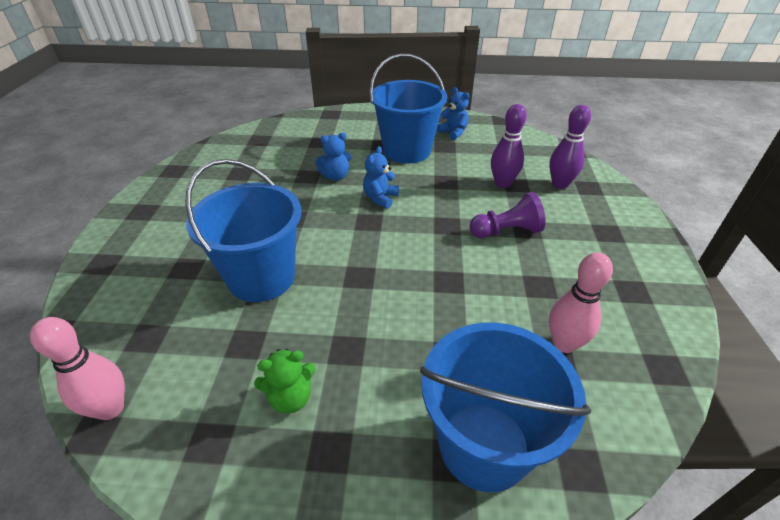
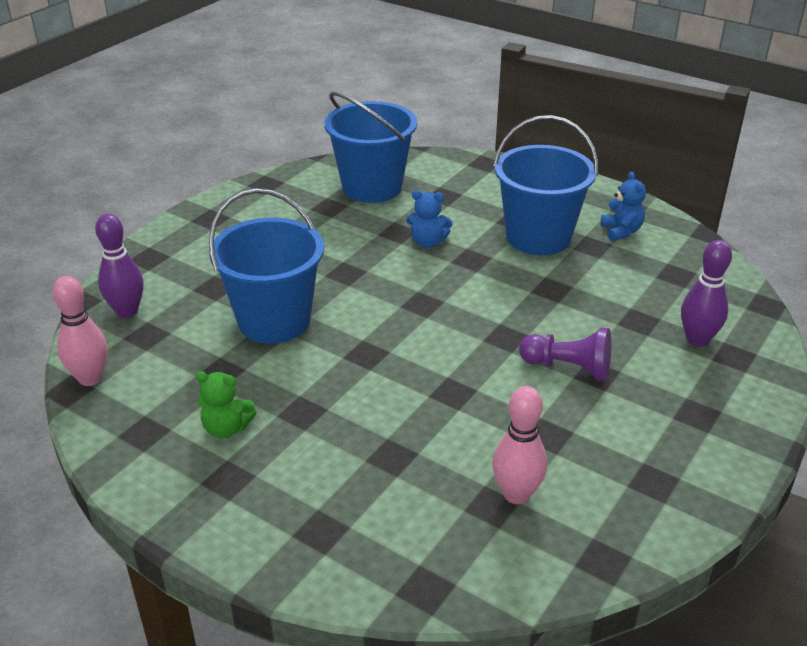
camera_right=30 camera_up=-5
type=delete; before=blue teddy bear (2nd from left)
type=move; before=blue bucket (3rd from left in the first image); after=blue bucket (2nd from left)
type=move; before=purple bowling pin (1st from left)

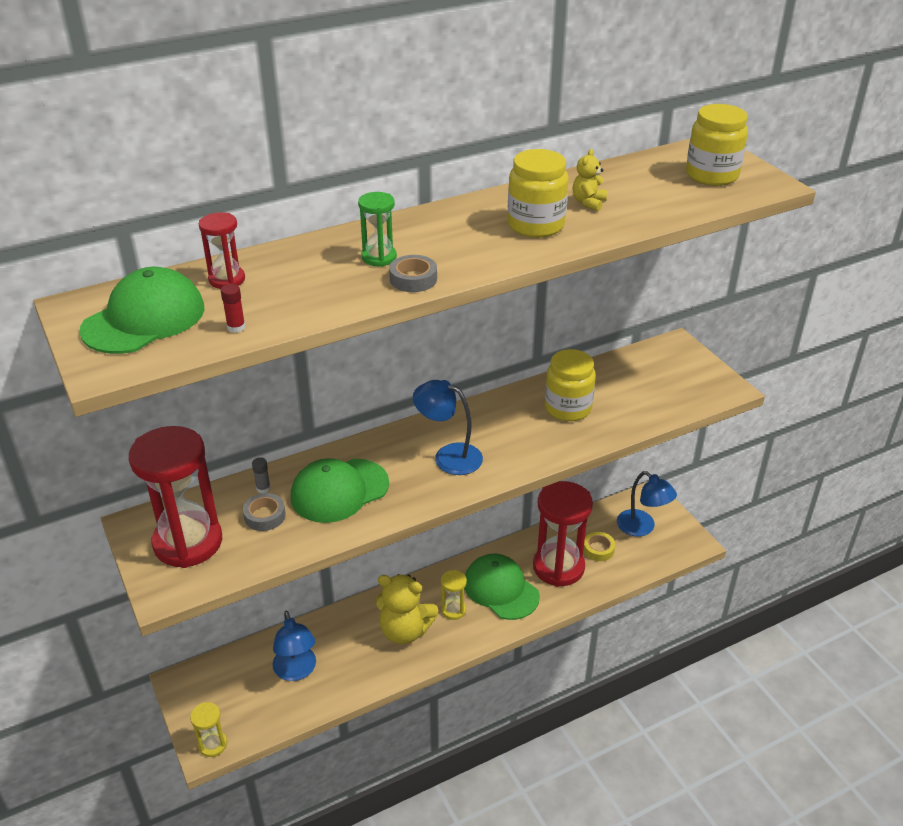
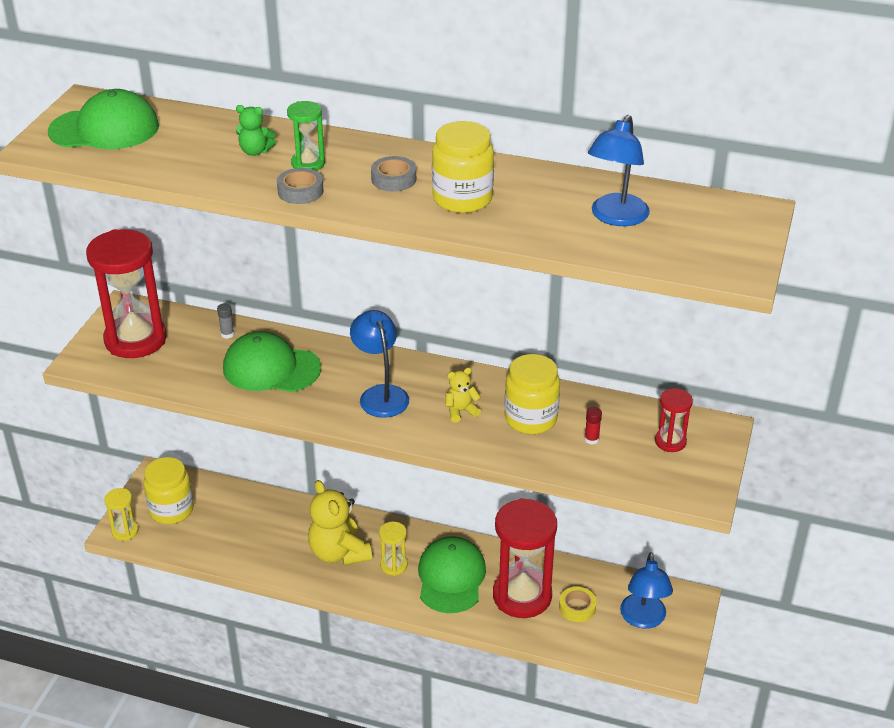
camera_right=45 camera_up=0
type=move; before=red hourglass (2nd from left in the first image); after=red hourglass (3rd from left)
type=move; before=red glue stick
type=move; before=grey tape (1st from left in the first image); after=grey tape (2nd from left)
type=move; before=blue lamp (1st from left in the first image); after=blue lamp (2nd from left)
type=move; before=yellow teddy bear (2nd from left)
type=move; before=yellow jar (3rd from left in the first image); after=yellow jar (1st from left)
type=insert; after=green teddy bear

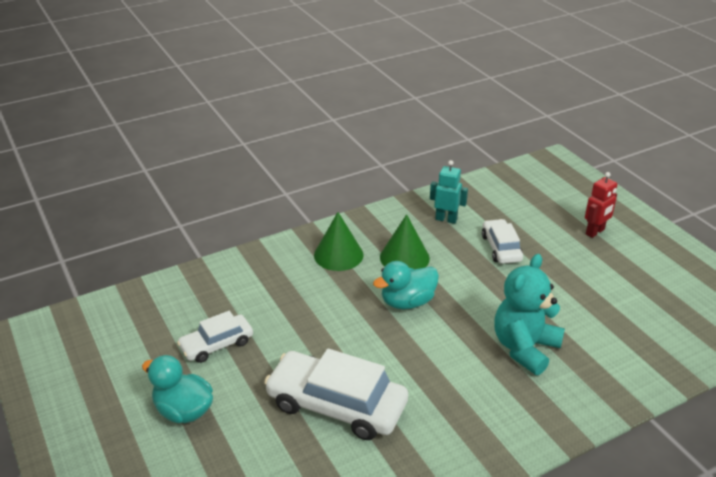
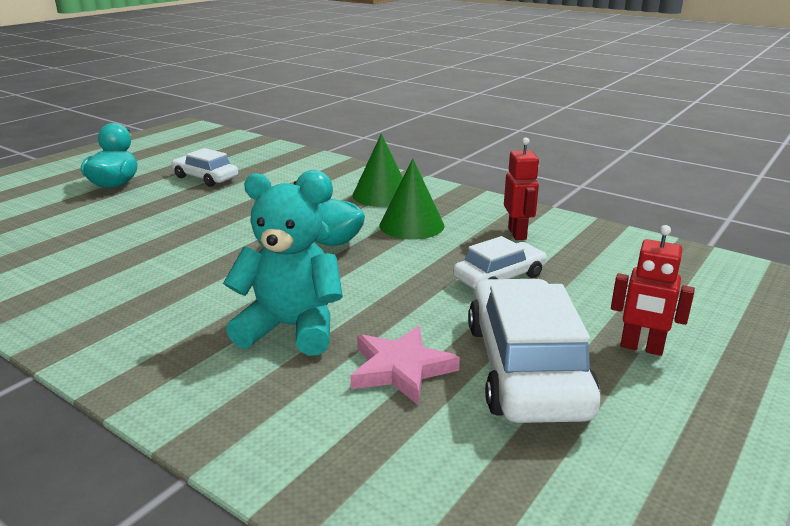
camera_right=65 camera_up=-10
type=move; before=white car (2nd from left in the first image); after=white car (3rd from left)
type=recolor; before=turquoise robot; after=red robot (1st from left)
type=insert; after=pink star

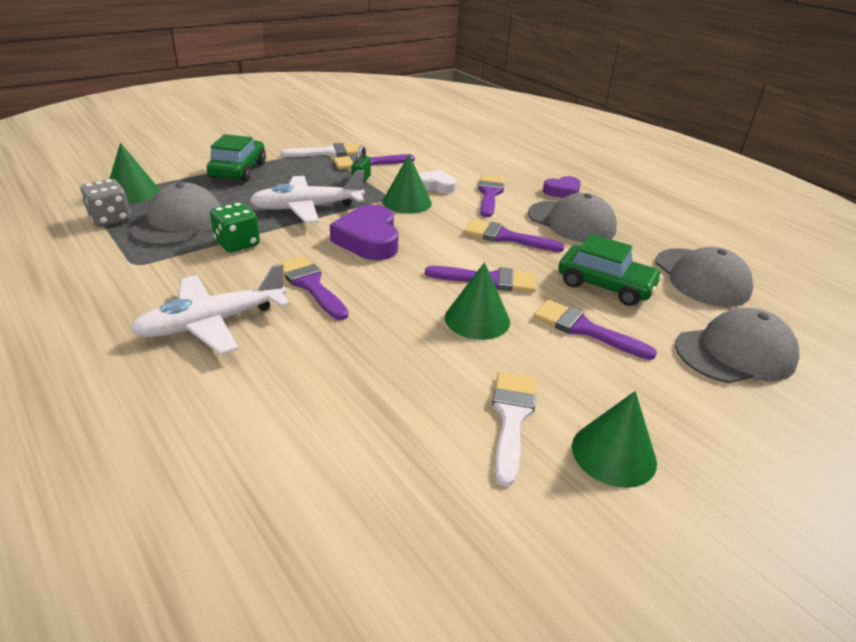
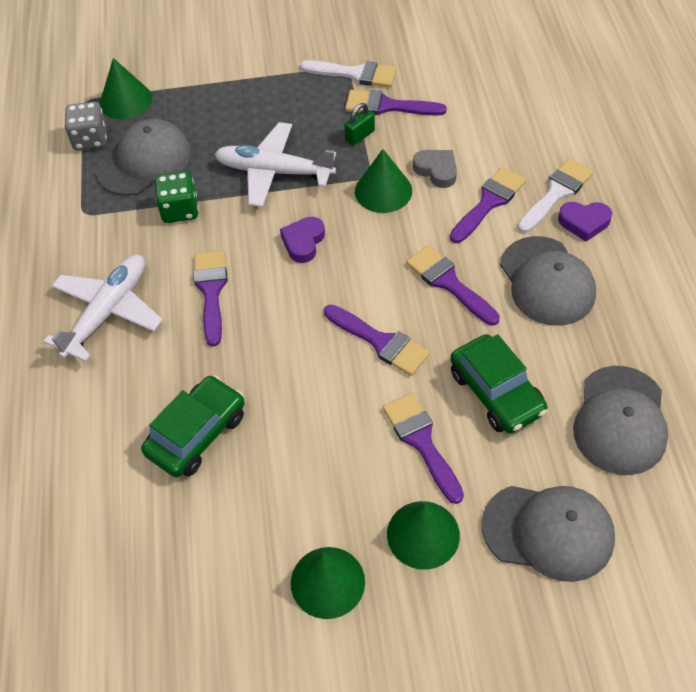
camera_right=35 camera_up=20
type=rotate; before=white plane (1st from left); turn=120
type=move; before=green car (1st from left)
type=resize; before=purple heart (1st from left); scale=0.59
type=recolor; before=white heart; after=grey heart
type=move; before=green cone (3rd from left in the first image); after=green cone (4th from left)
type=move; before=white brush (2nd from left)

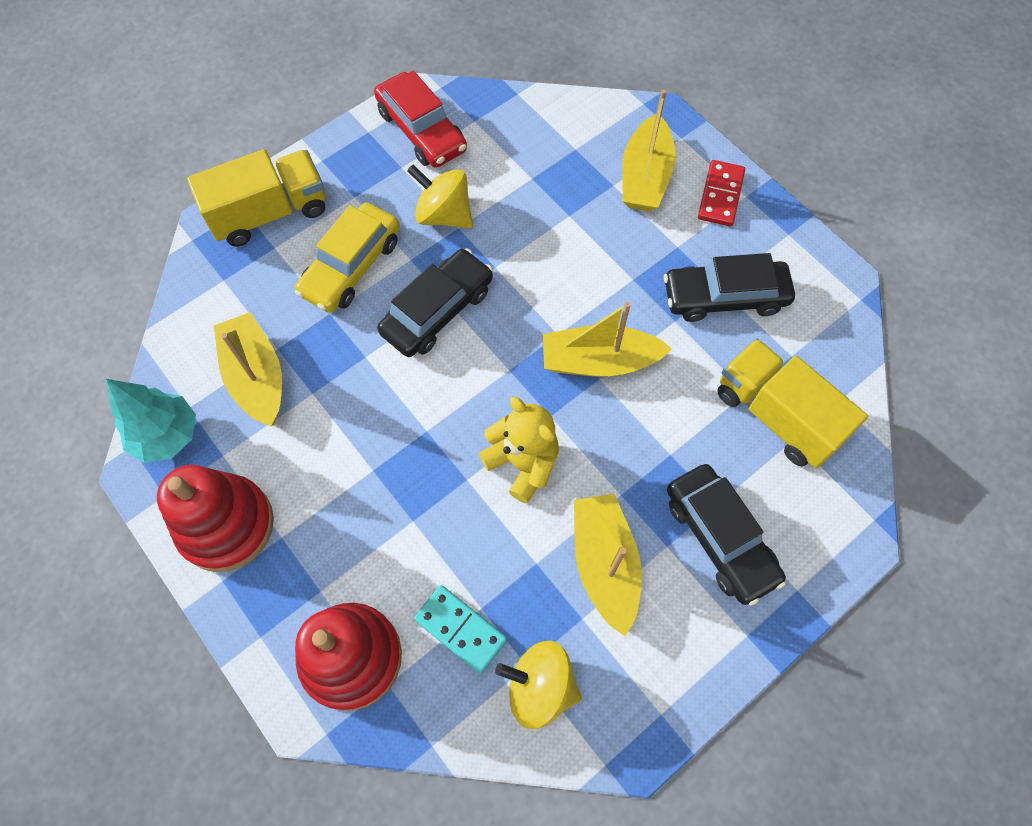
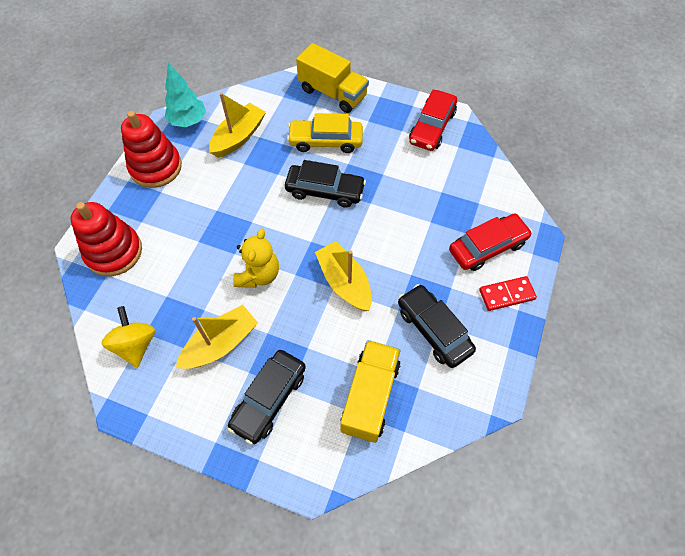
camera_right=60 camera_up=-5
type=delete; before=yellow spinning top (1st from left)
type=delete; before=turquoise domino
type=replace; before=yellow boat (4th from left); after=red car (2nd from left)

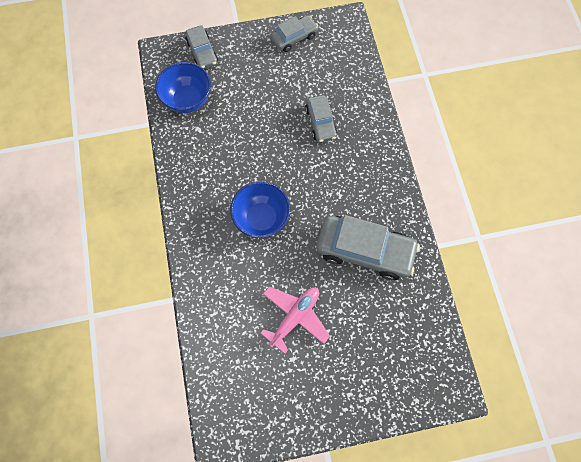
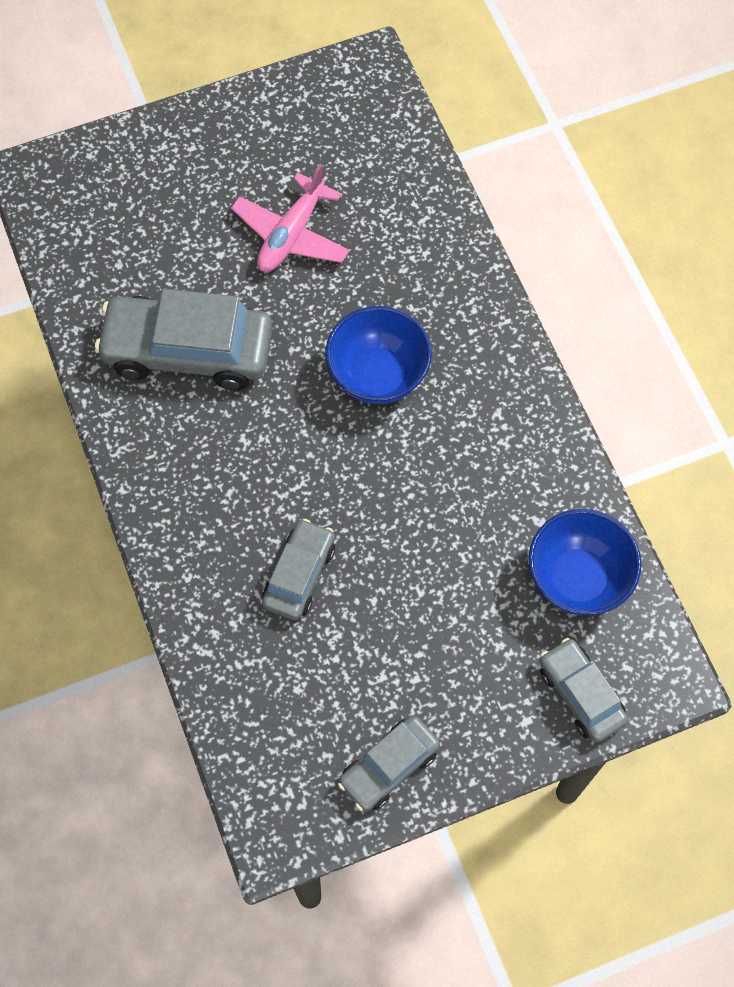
camera_right=170 camera_up=-5
type=rotate; before=grey car (3rd from left in the first image); turn=45

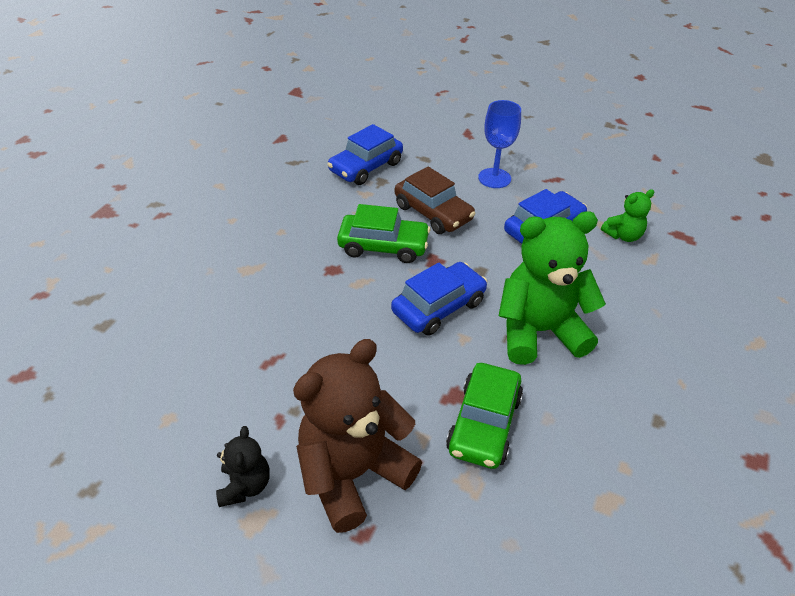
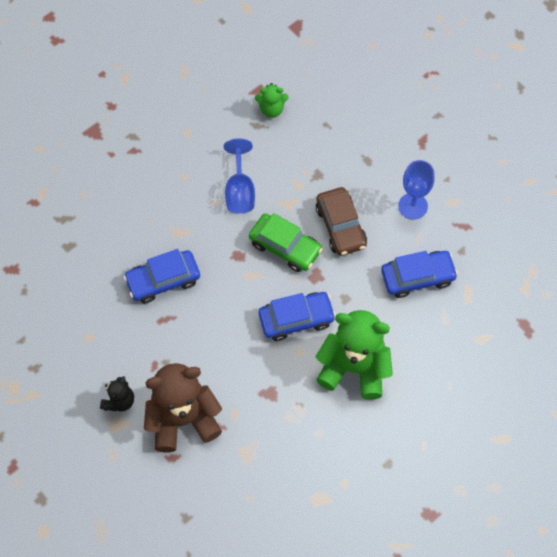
camera_right=25 camera_up=20
type=move; before=blue car (1st from left)
type=delete; before=green car (2nd from left)
type=move; before=green teddy bear (2nd from left in the first image); after=green teddy bear (1st from left)
type=insert; after=blue goblet (1st from left)

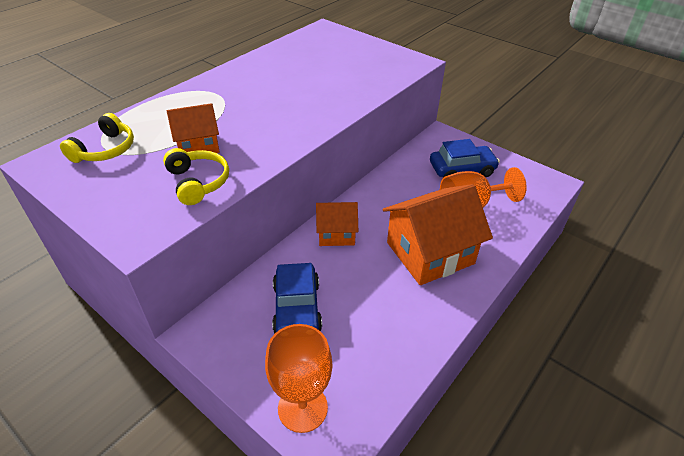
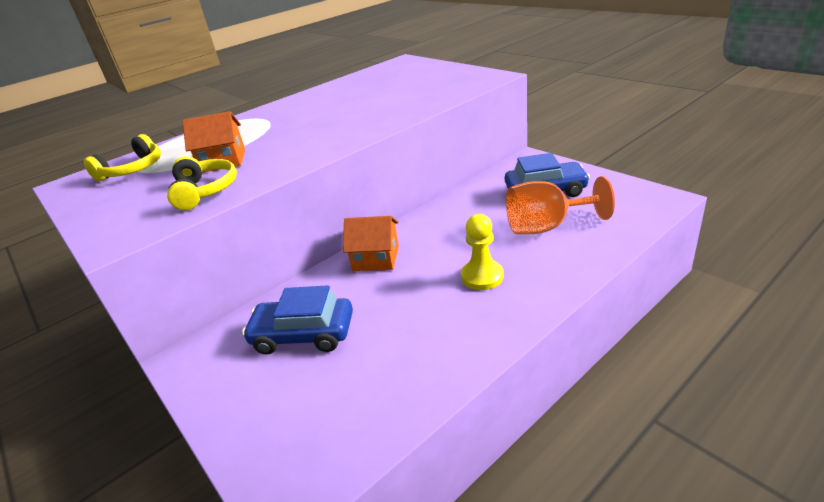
camera_right=15 camera_up=-10
type=delete; before=orange goblet (1st from left)
type=rotate; before=blue car (1st from left); turn=90
type=replace; before=orange house (3rd from left); after=yellow pawn

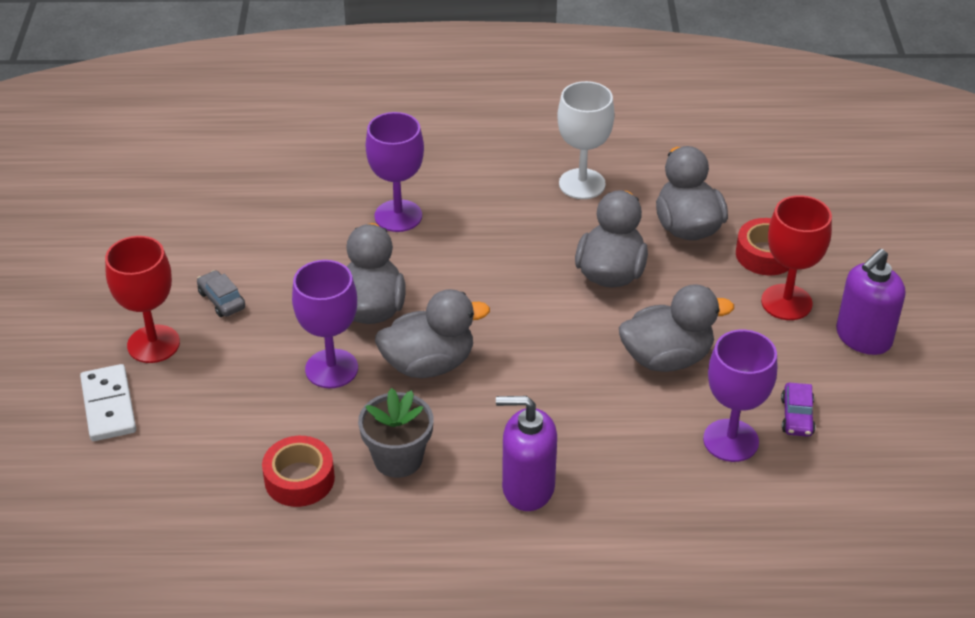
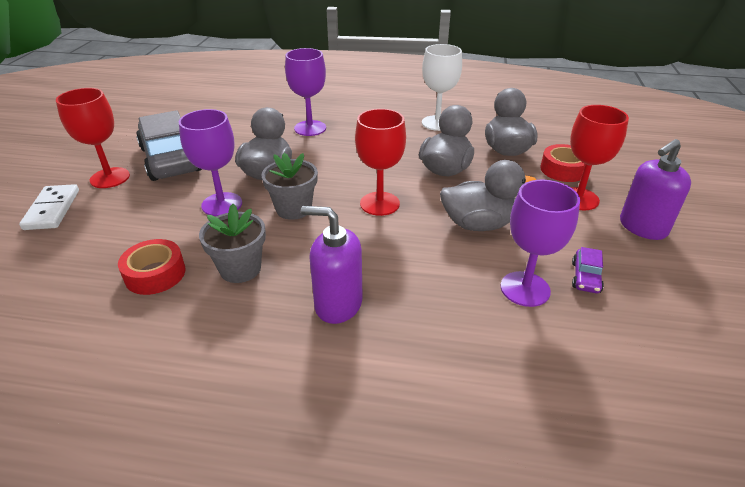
camera_right=10 camera_up=-5
type=resize; before=grey car; scale=2.47
type=replace; before=grey duck (2nd from left); after=grey flower pot (2nd from left)
type=insert; after=red goblet (2nd from left)

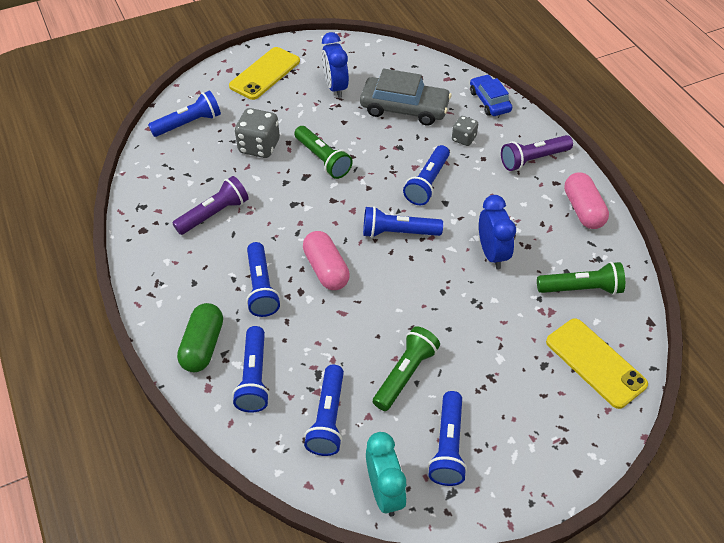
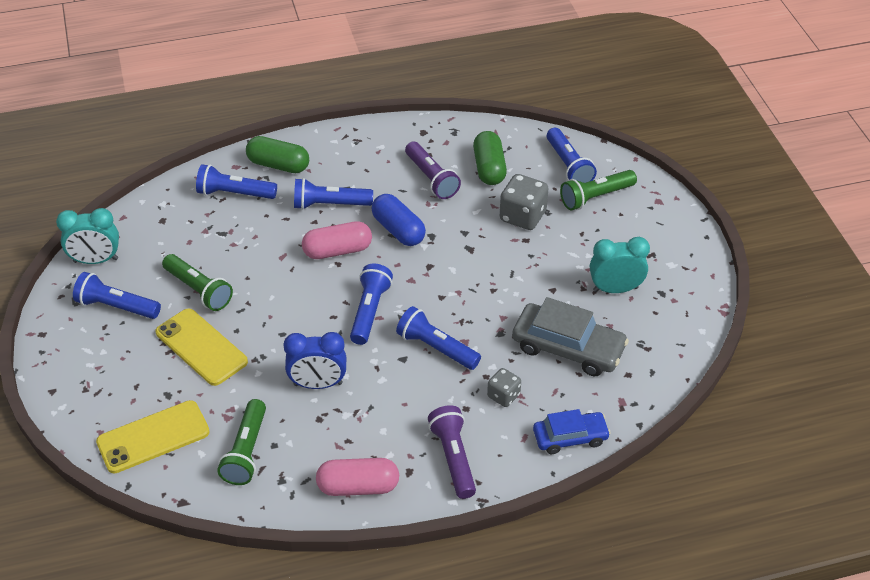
camera_right=100 camera_up=-5
type=move; before=yellow phone (1st from left in the first image); after=yellow phone (2nd from left)
type=move; before=green flashlight (1st from left in the first image); after=green flashlight (3rd from left)
type=delete; before=blue flashlight (4th from left)
type=recolor; before=blue clock (1st from left); after=turquoise clock (2nd from left)
type=rotate; before=grey car; turn=-90
type=insert; after=blue capsule
type=insert; after=green capsule (2nd from left)

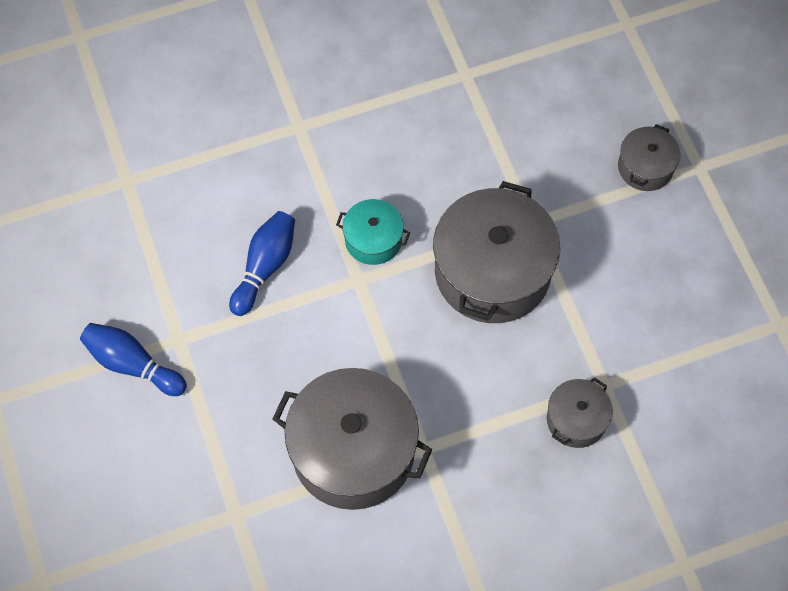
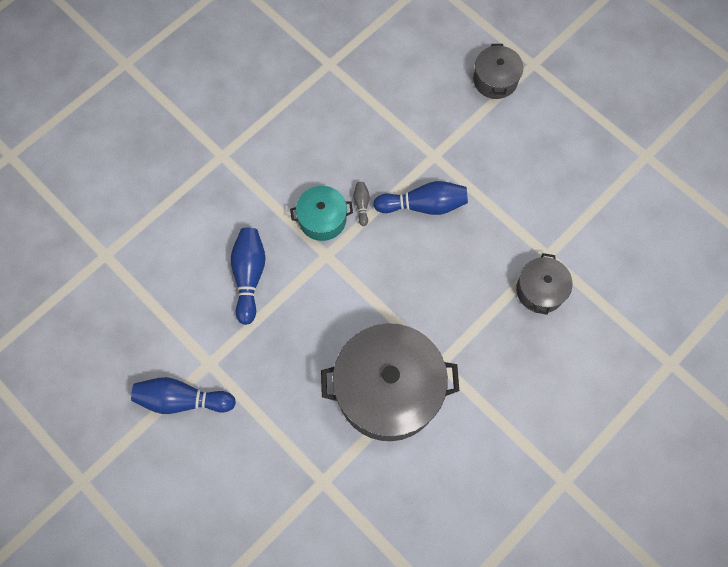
camera_right=-25 camera_up=5
type=replace; before=grey pot (2nd from left); after=blue bowling pin (3rd from left)
type=insert; after=grey bowling pin

